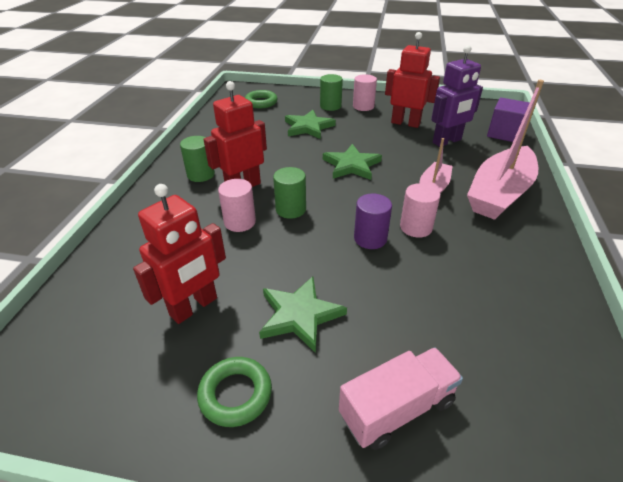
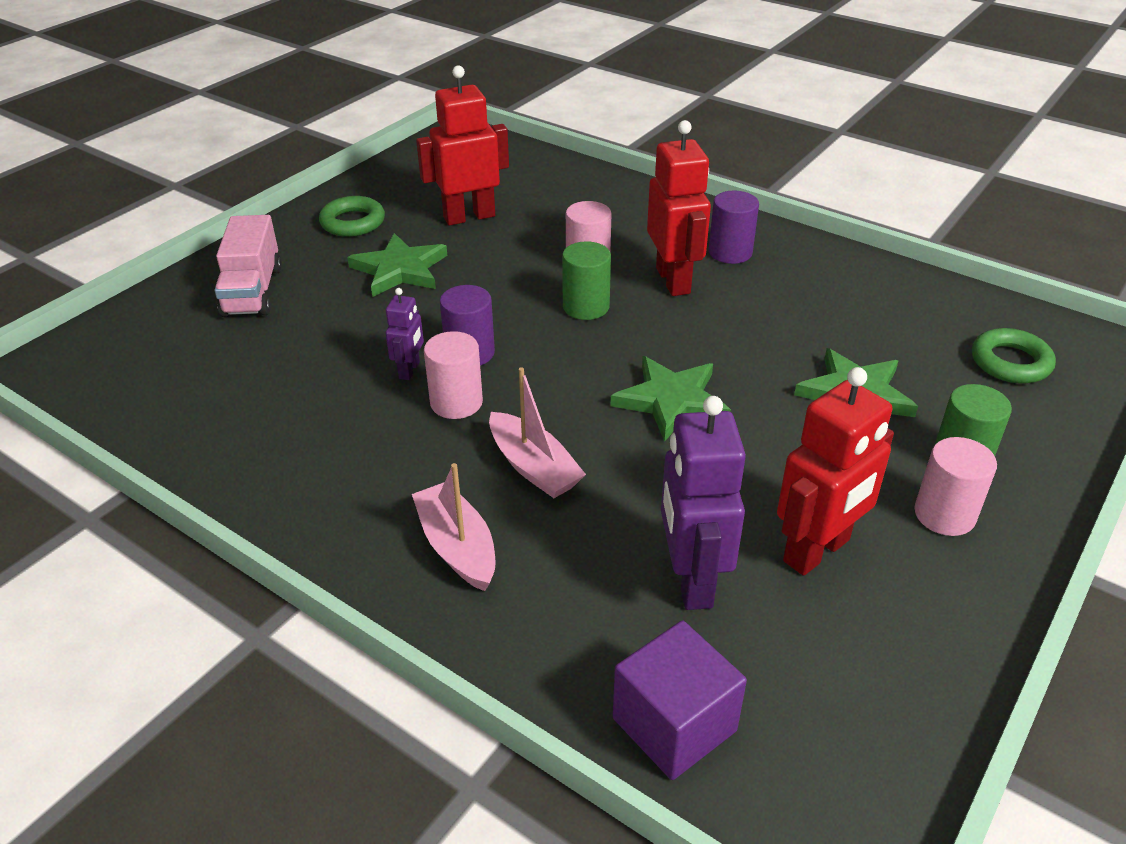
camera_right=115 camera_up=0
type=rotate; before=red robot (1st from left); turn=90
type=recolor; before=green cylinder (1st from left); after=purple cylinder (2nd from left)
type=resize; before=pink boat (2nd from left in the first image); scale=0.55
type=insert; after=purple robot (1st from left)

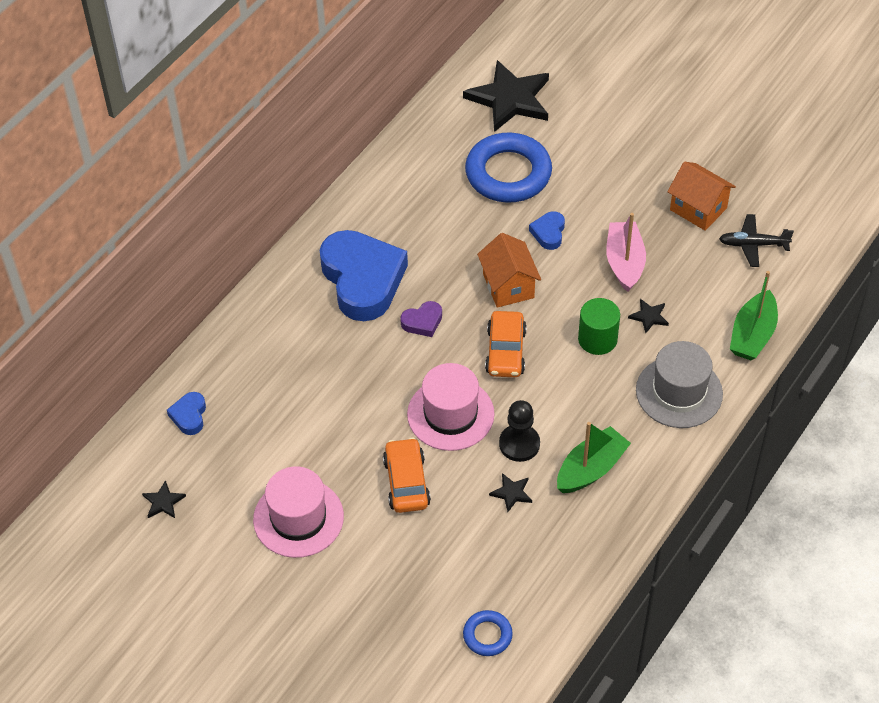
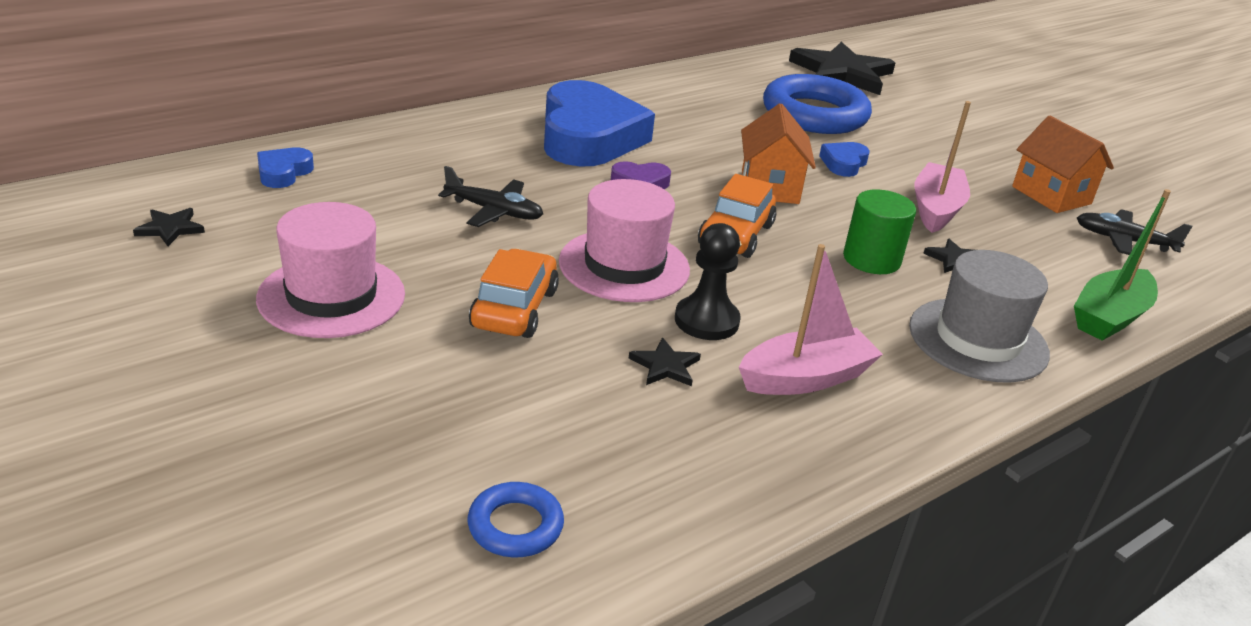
camera_right=15 camera_up=-20
type=recolor; before=green boat (1st from left); after=pink boat (1st from left)
type=insert; after=black plane (1st from left)

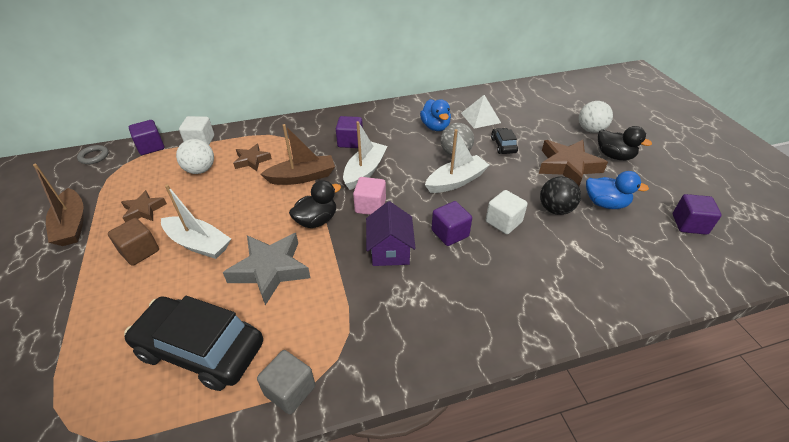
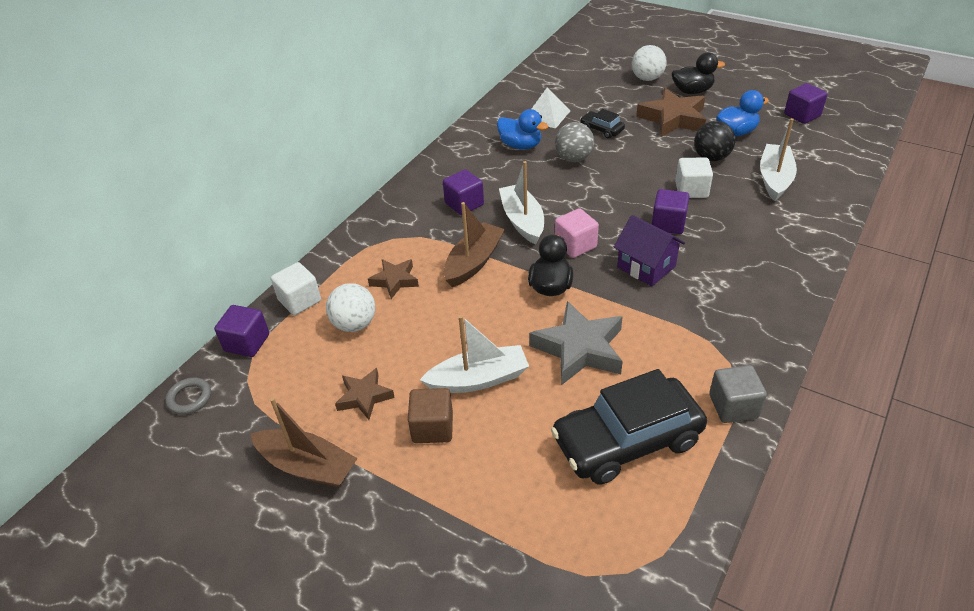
camera_right=-40 camera_up=0
type=move; before=white boat (3rd from left)

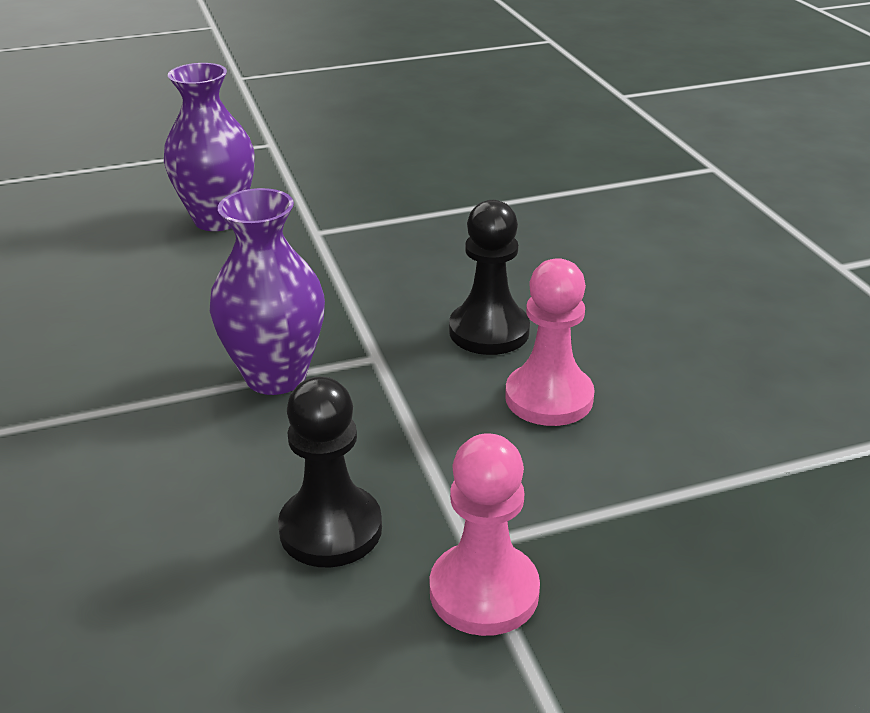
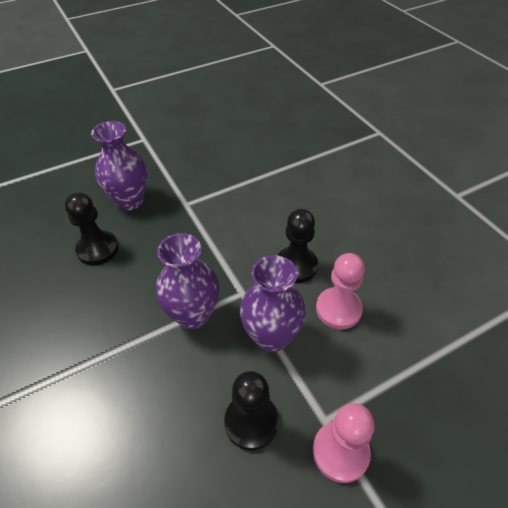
camera_right=-10 camera_up=15
type=insert; after=black pawn (1st from left)
type=insert; after=purple vase (3rd from left)

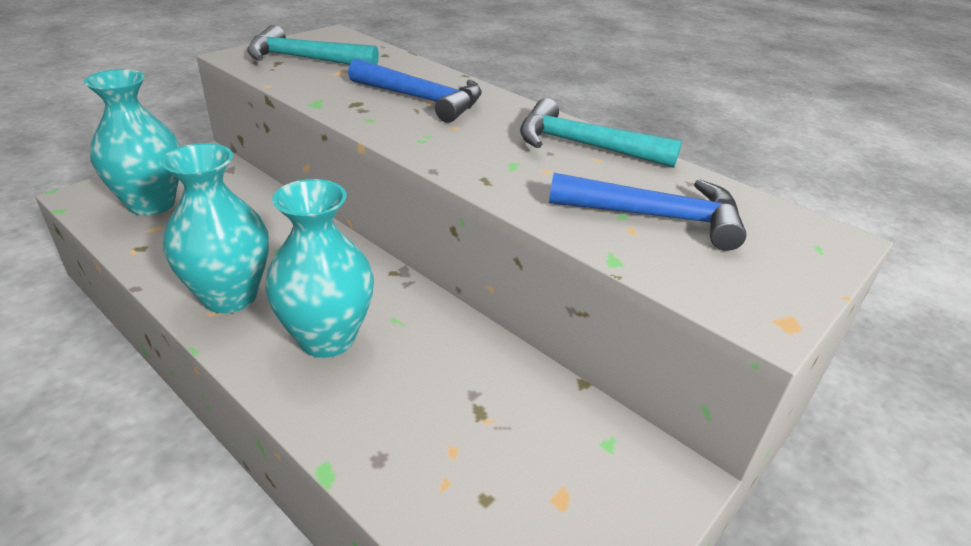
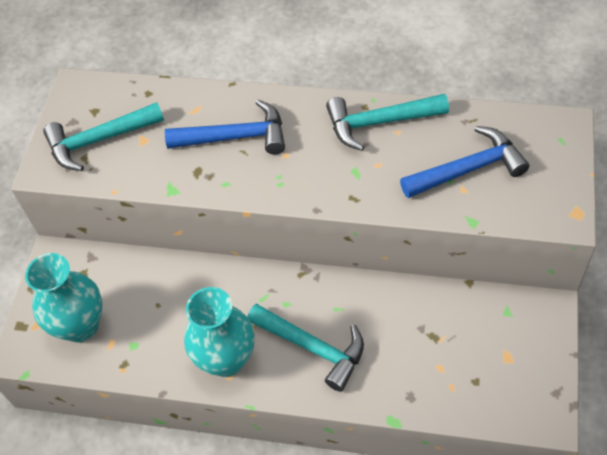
camera_right=-25 camera_up=20
type=replace; before=turquoise vase (3rd from left); after=turquoise hammer (2nd from left)

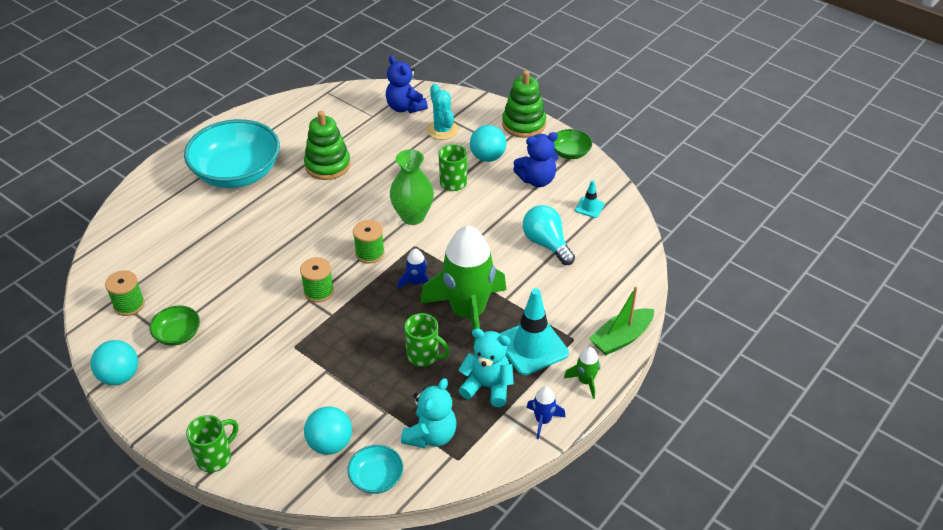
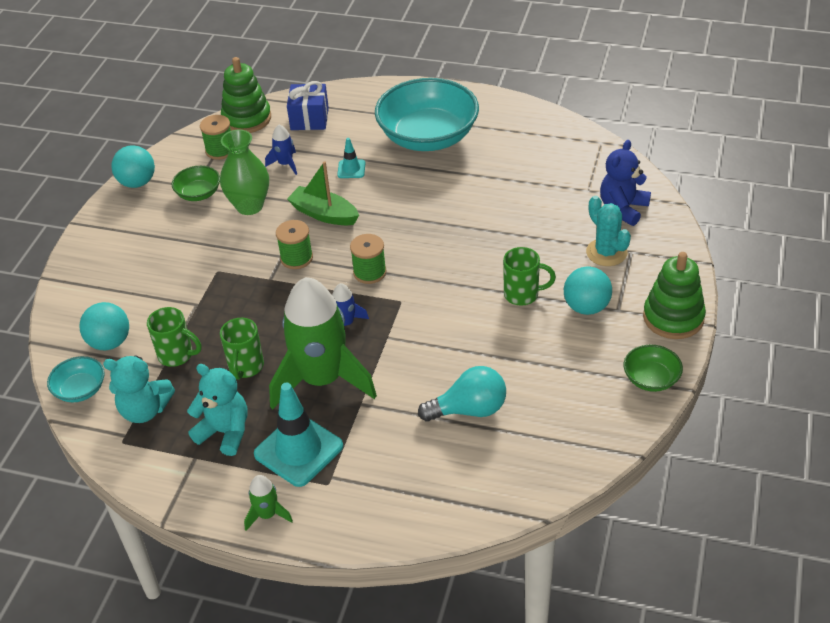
camera_right=70 camera_up=0
type=move; before=green mug (1st from left)
type=move; before=green stacking toy (1st from left)
type=move; before=green vase
type=rotate; before=turquoise cactus; turn=-75
type=rotate; before=turquoise teddy bear (2nd from left); turn=-60
type=delete; before=blue teddy bear (2nd from left)
type=rotate; before=turquoise light bulb; turn=45
type=move; before=blue rocket (2nd from left in the first image); after=blue rocket (1st from left)
type=move; before=turquoise traffic cone (2nd from left)
type=move; before=green boat
type=insert; after=blue gift

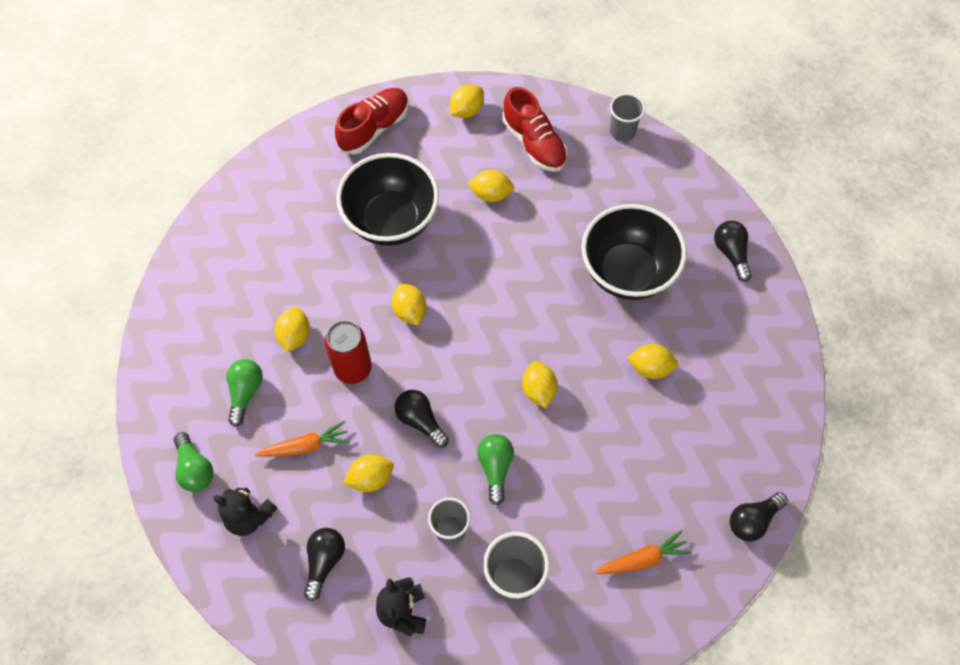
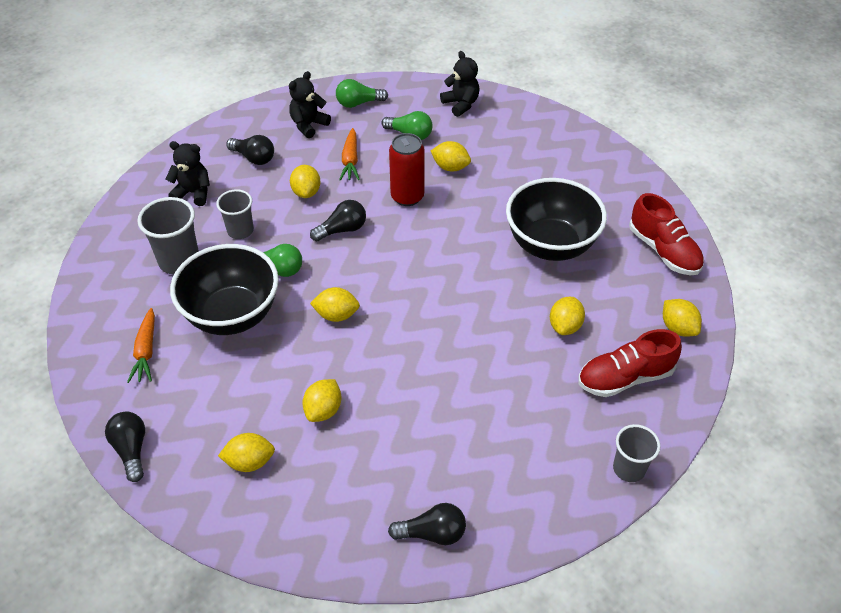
camera_right=105 camera_up=-15
type=move; before=yellow lemon (3rd from left in the first image); after=yellow lemon (1st from left)
type=move; before=black bowl (2nd from left in the first image); after=black bowl (1st from left)
type=insert; after=black teddy bear (3rd from left)

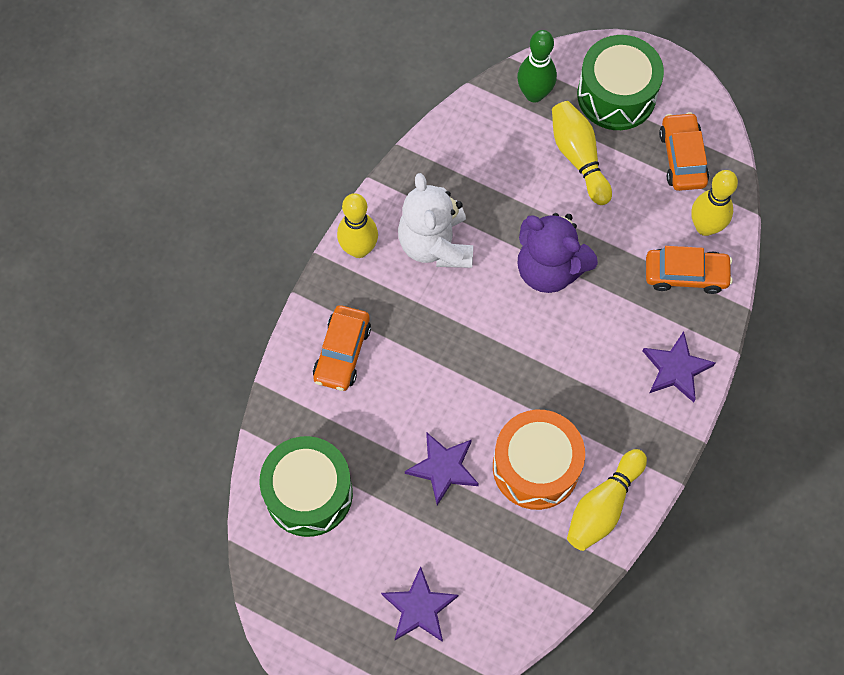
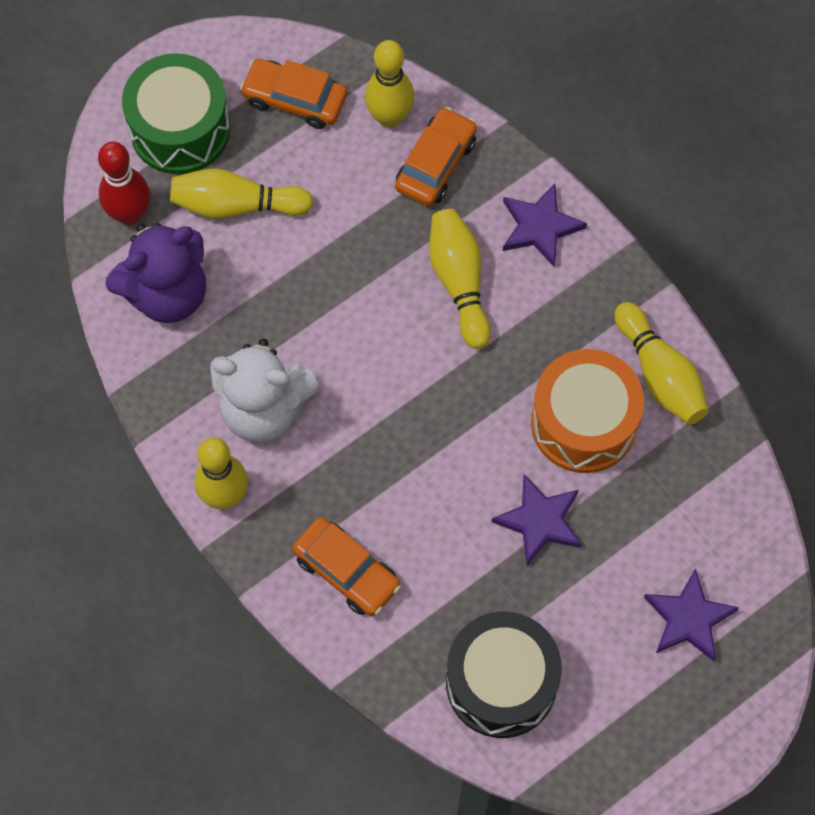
camera_right=-65 camera_up=0
type=recolor; before=green drum (1st from left); after=black drum
type=recolor; before=green bowling pin; after=red bowling pin
type=move; before=purple teddy bear
type=insert; after=yellow bowling pin (4th from left)

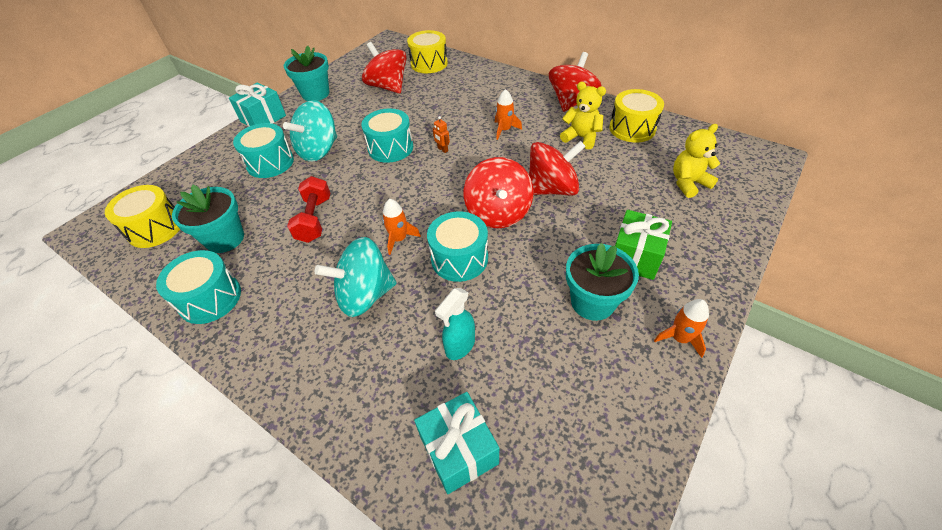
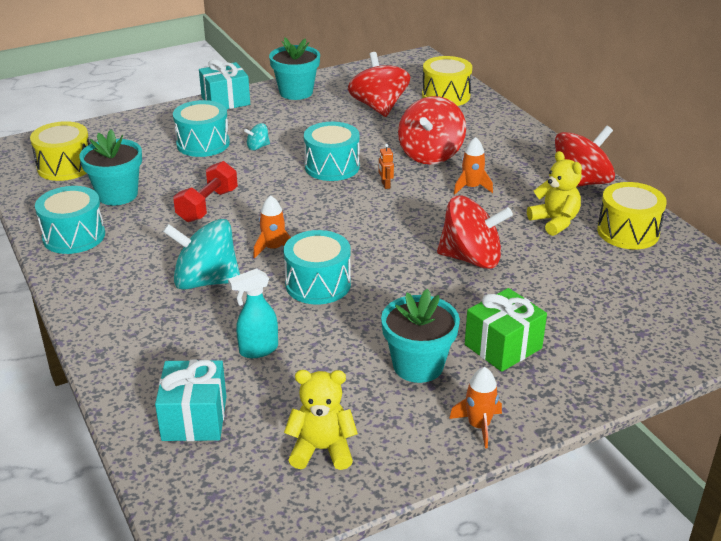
camera_right=25 camera_up=-15
type=resize; before=turquoise spinning top (1st from left in the first image); scale=0.44
type=move; before=red spinning top (2nd from left)
type=move; before=yellow teddy bear (2nd from left in the first image); after=yellow teddy bear (1st from left)

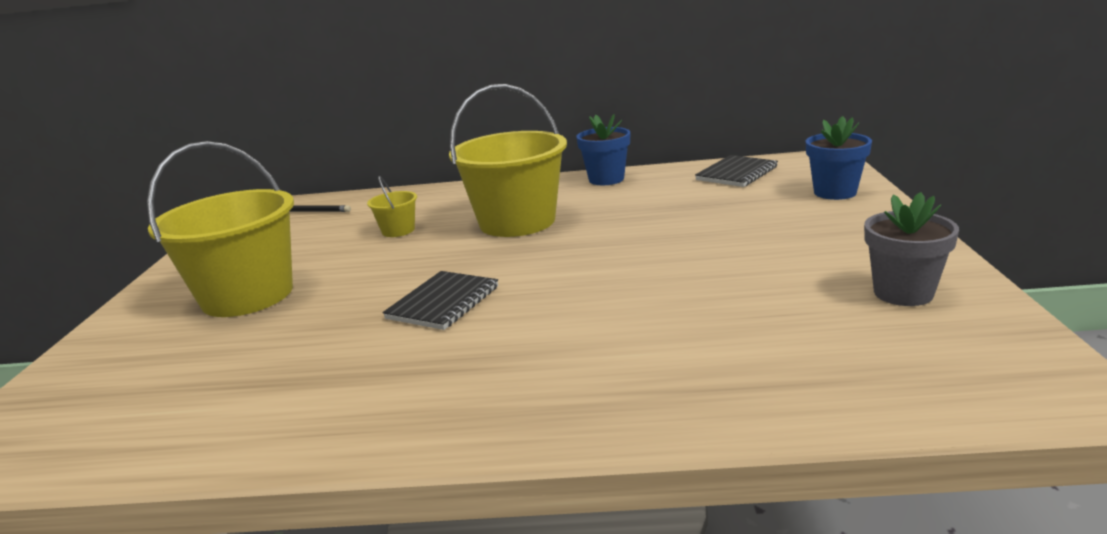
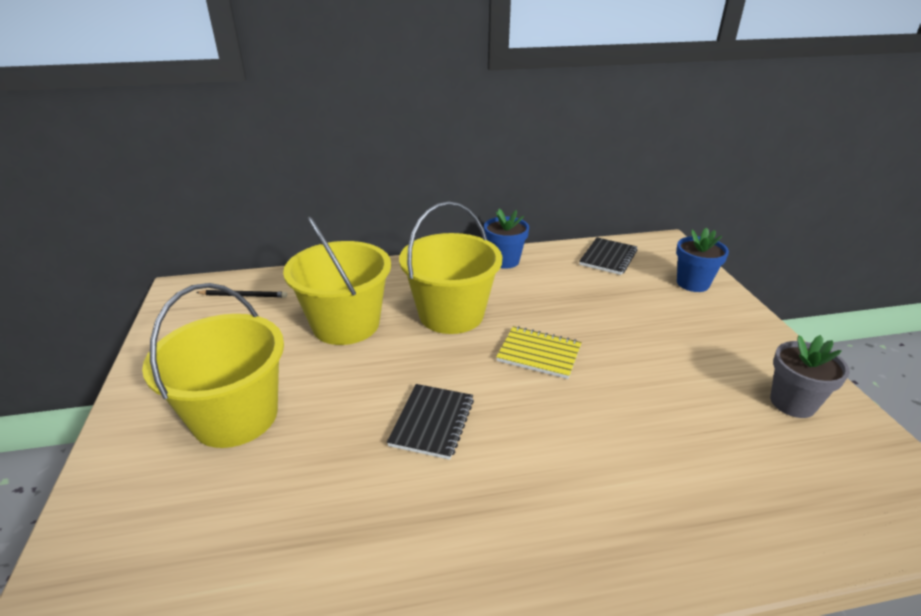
camera_right=-15 camera_up=10
type=resize; before=yellow bucket (2nd from left); scale=2.29
type=insert; after=yellow notebook

